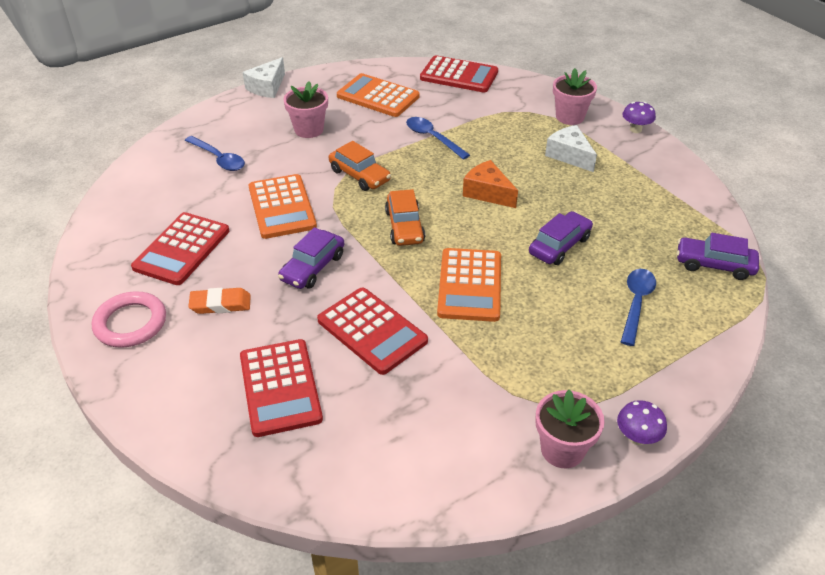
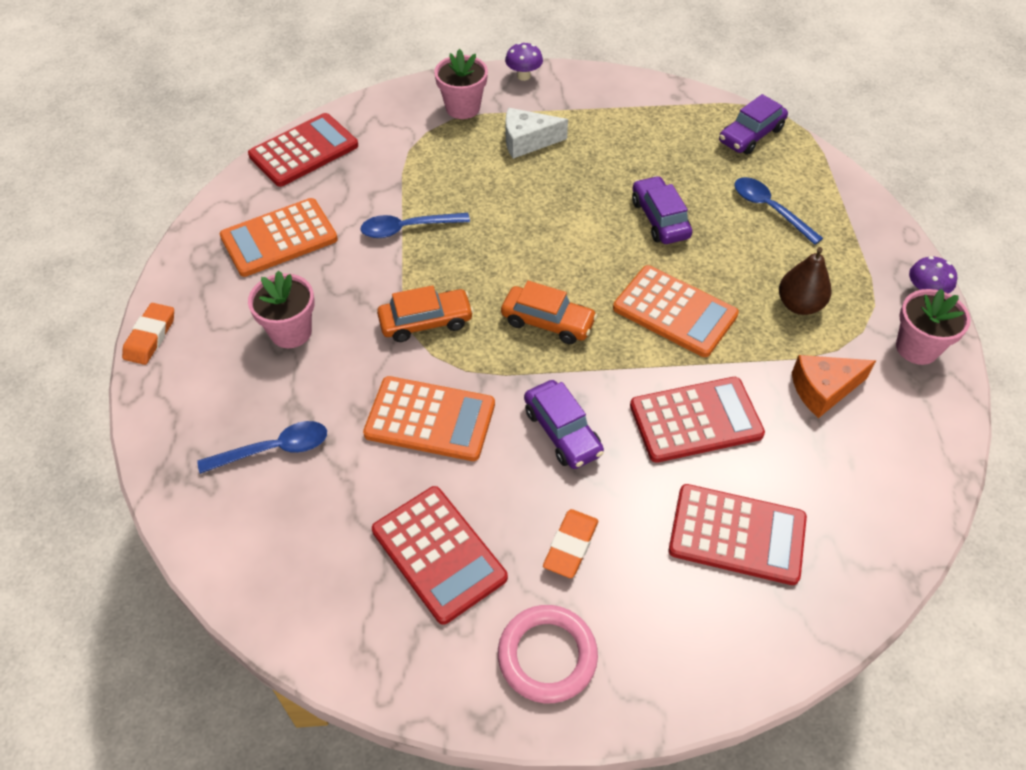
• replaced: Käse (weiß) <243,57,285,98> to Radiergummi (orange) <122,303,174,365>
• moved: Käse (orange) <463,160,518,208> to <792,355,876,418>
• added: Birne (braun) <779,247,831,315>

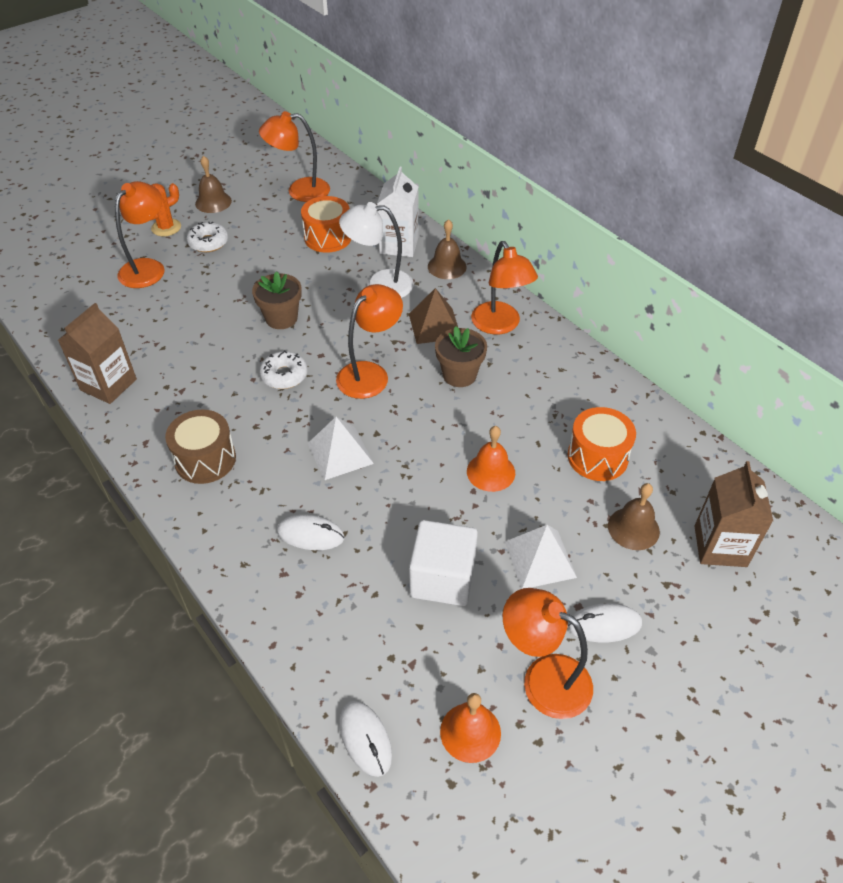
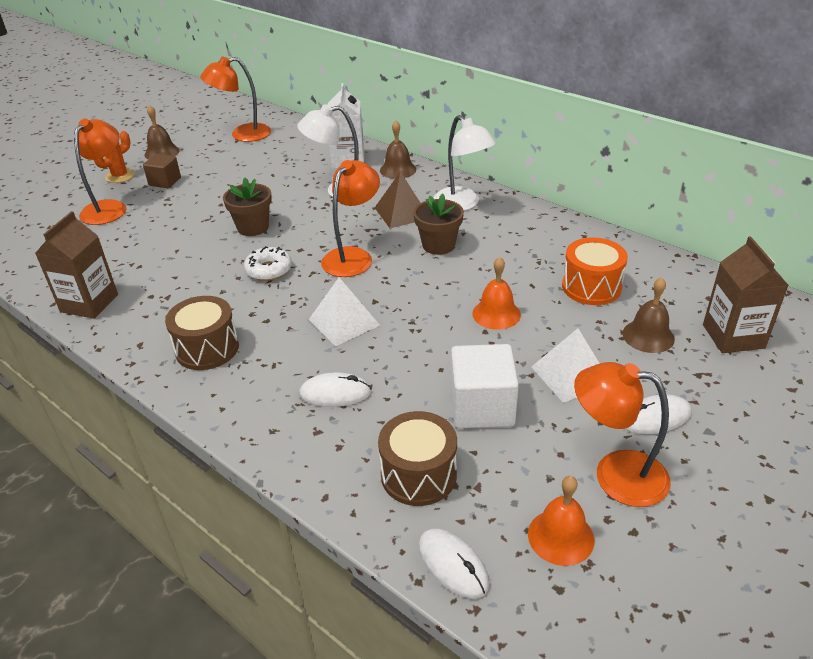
• removed: Trommel (orange) <301,196,351,253>
• replaced: Donut (weiß) <187,222,228,252> to Kubus (braun) <143,154,181,188>
• recoloured: Lampe (orange) <471,241,538,334> to Lampe (weiß) <433,115,496,211>
• added: Trommel (braun) <378,411,457,506>

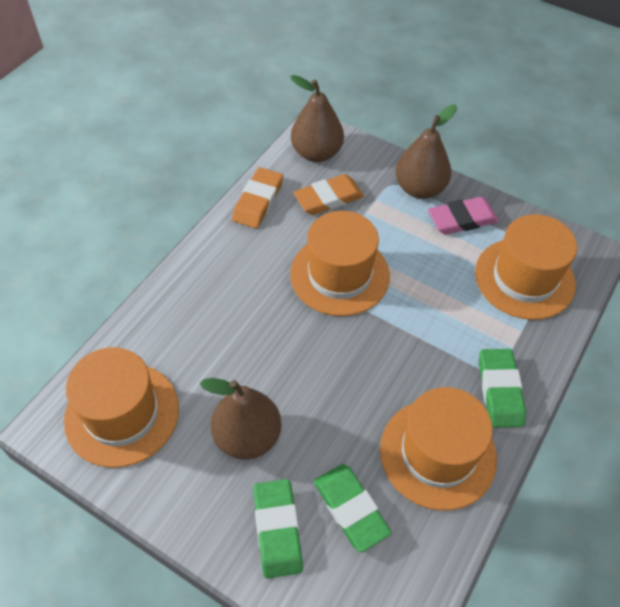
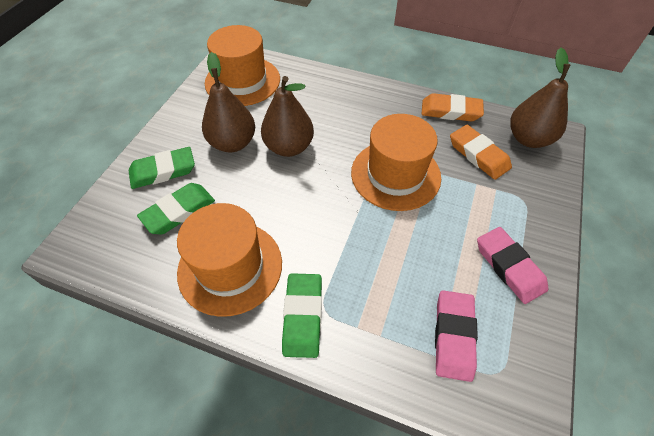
• moved: Birne (braun) <396,105,457,199> to <261,76,314,157>
• replaced: Hut (orange) <475,214,577,320> to Radiergummi (rosa) <435,290,478,382>
• turned: Radiergummi (grün) <479,349,526,428> = <282,273,322,358> 75 degrees counterclockwise

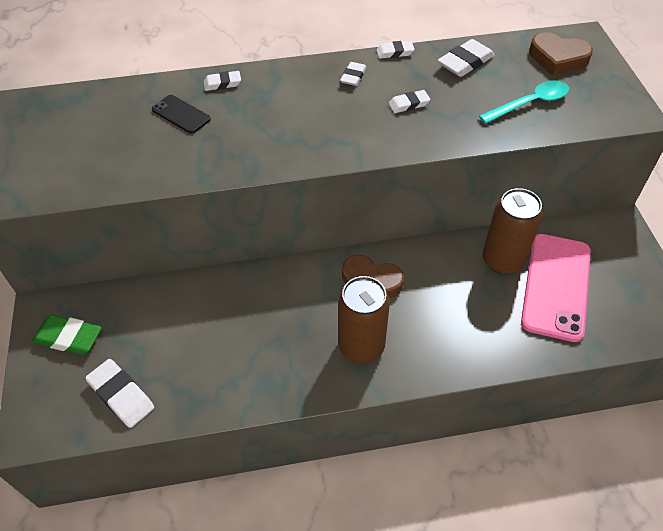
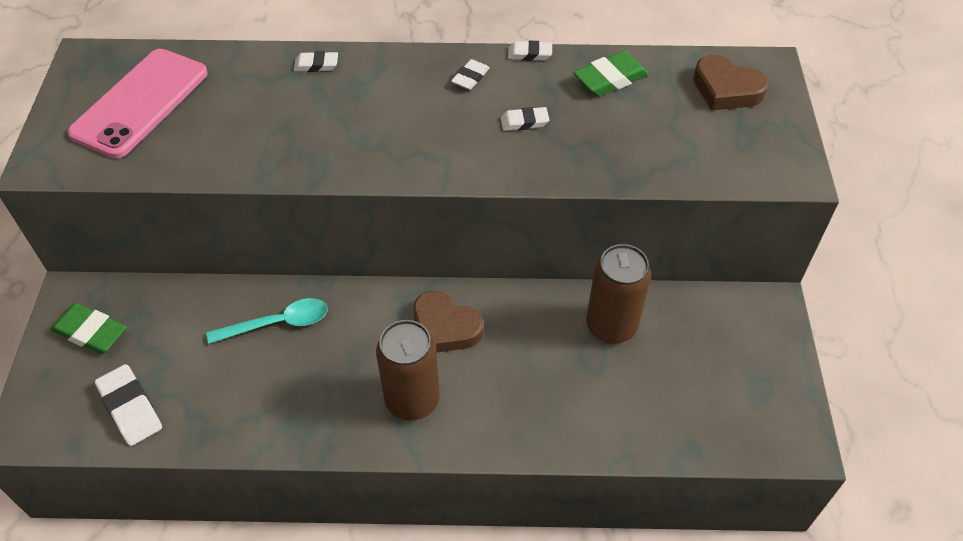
• recoloured: Radiergummi (weiß) <438,39,495,77> to Radiergummi (grün) <573,51,649,96>
• moved: Löffel (türkis) <479,80,569,124> to <206,298,328,344>
• removed: Handy (schwarz) <152,95,211,133>
• moved: Handy (rosa) <521,234,591,342> to <68,49,208,158>

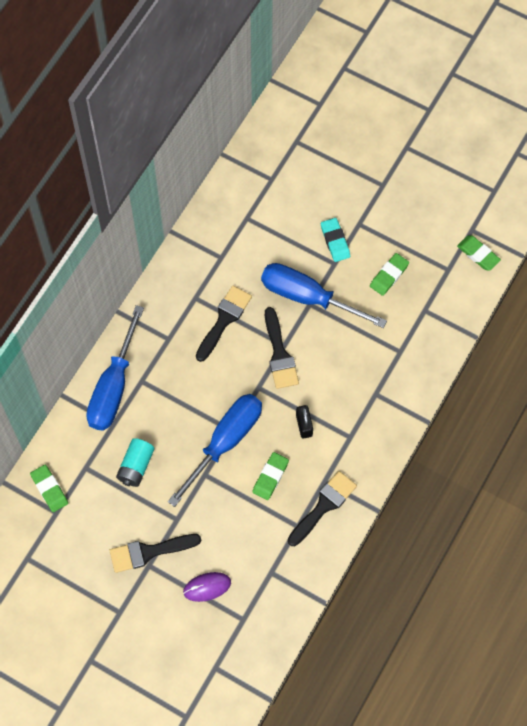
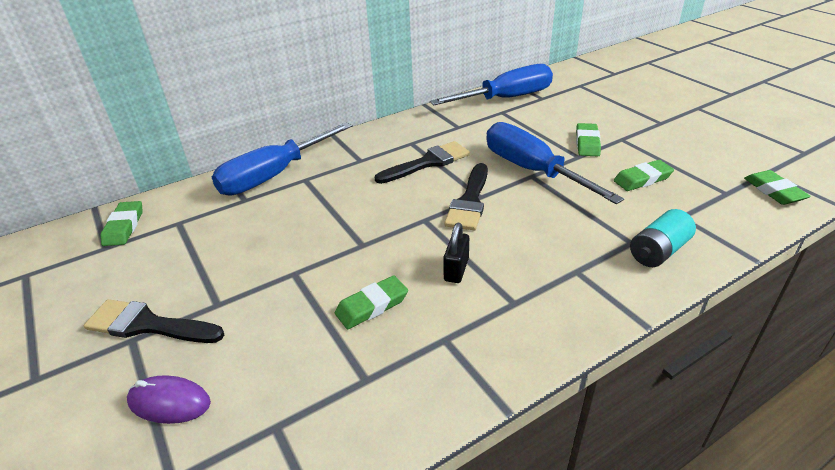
• recoloured: Radiergummi (türkis) <321,218,350,262> to Radiergummi (grün) <576,123,601,157>
• moved: Schraubenzieher (blau) <168,394,262,507> to <430,64,553,105>
• moved: Batterie (türkis) <116,438,155,487> to <630,209,696,267>
• removed: Pinsel (schwarz) <288,471,357,546>

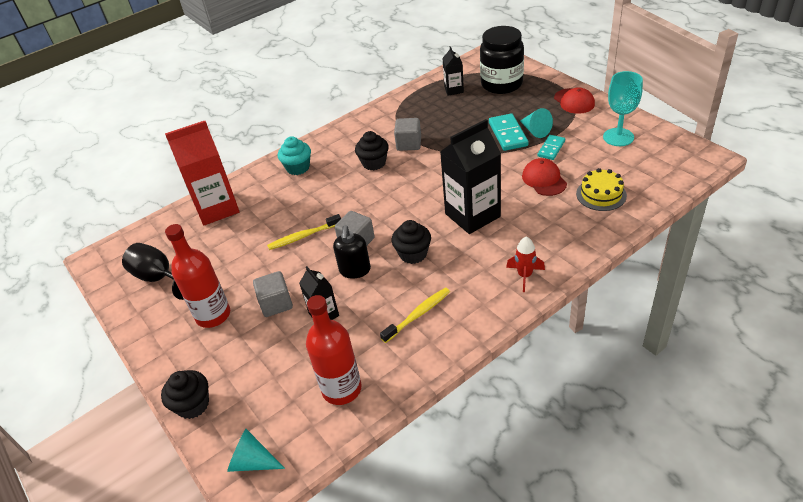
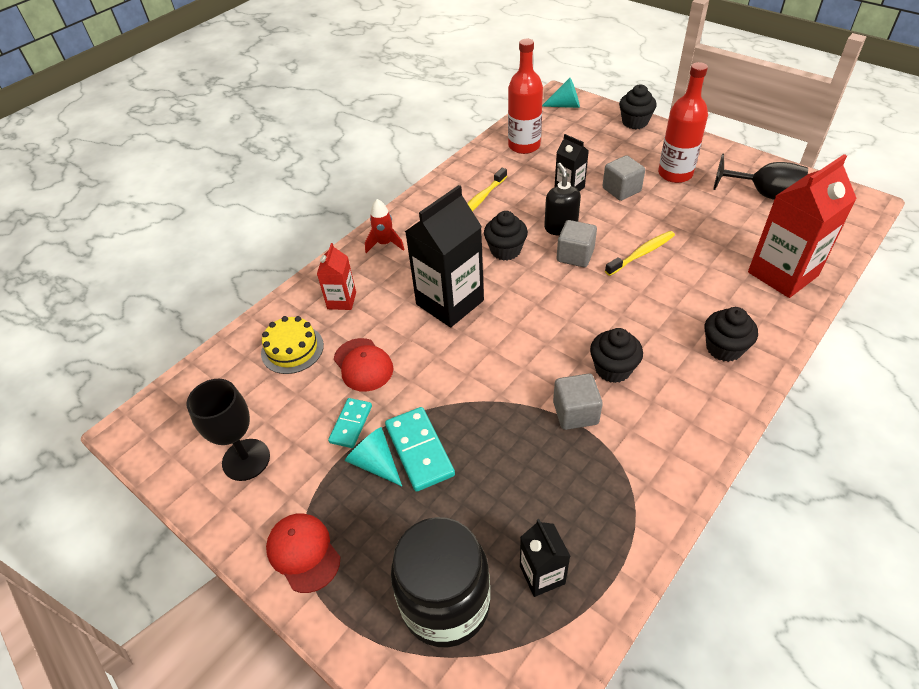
• recoloured: Kelch (türkis) <603,71,643,146> to Kelch (schwarz) <186,379,270,481>
• recoloured: Muffin (türkis) <278,136,311,175> to Muffin (schwarz) <705,307,758,362>
• added: Getränkekarton (rot) <317,243,356,310>

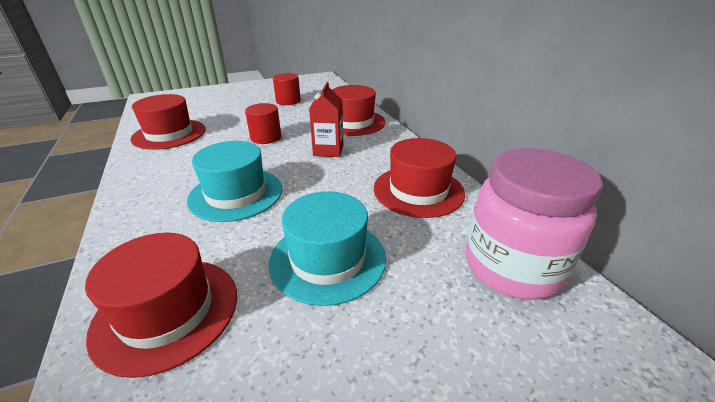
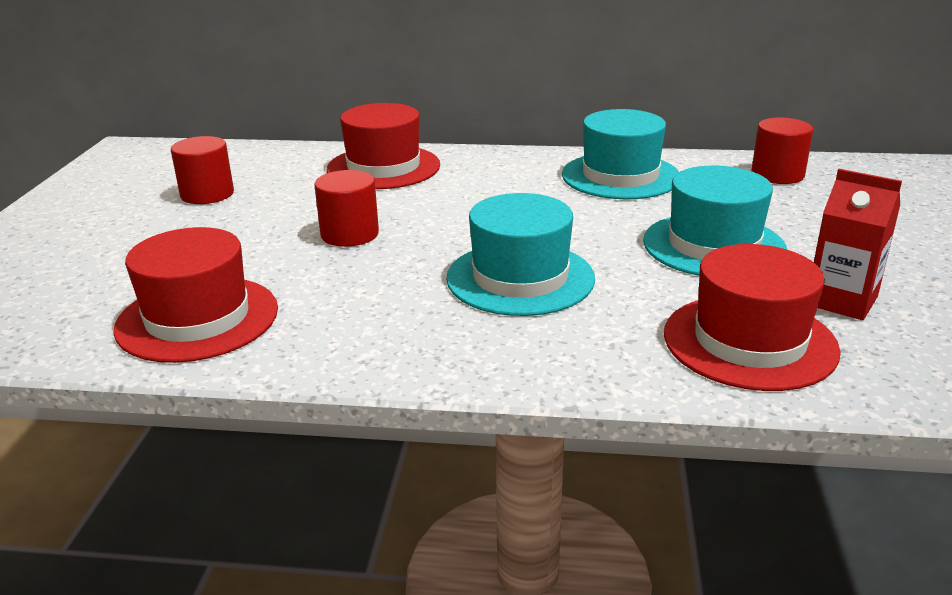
• moved: Getränkekarton (rot) <309,82,343,157> to <814,169,902,320>
• recoloured: Hut (rot) <374,138,465,218> to Hut (türkis) <562,109,679,199>
• replaced: Einmachglas (rosa) <466,148,603,300> to Vollzylinder (rot) <751,118,813,184>

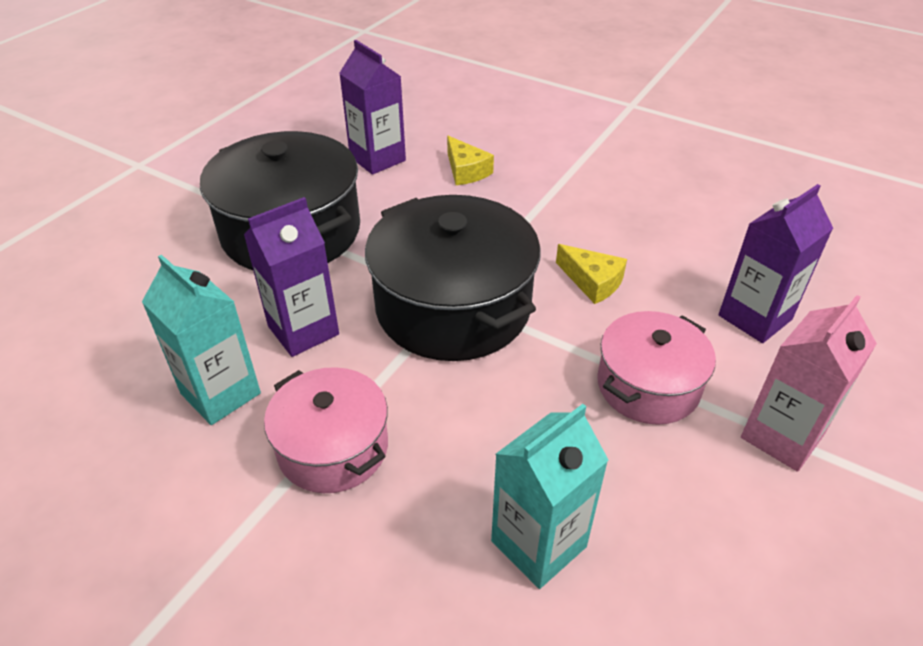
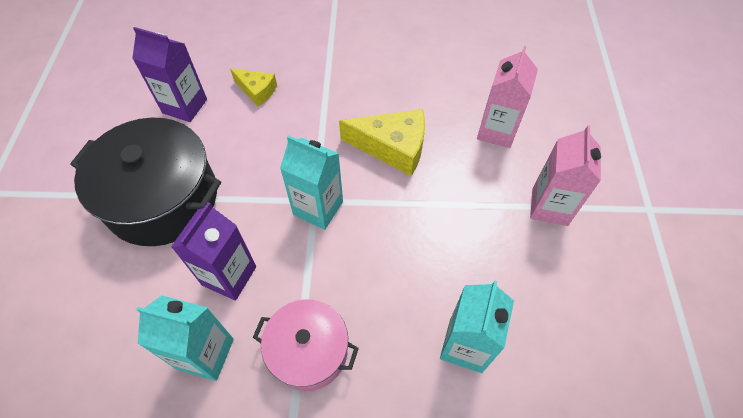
• recoloured: Getränkekarton (lila) <718,184,833,343> to Getränkekarton (rosa) <477,46,538,148>
• replaced: Kochtopf (schwarz) <365,195,541,361> to Getränkekarton (türkis) <280,135,343,230>
• resized: Käse (gelb) <556,244,627,304> = <339,109,425,176> x1.70
• removed: Kochtopf (rosa) <597,311,716,425>

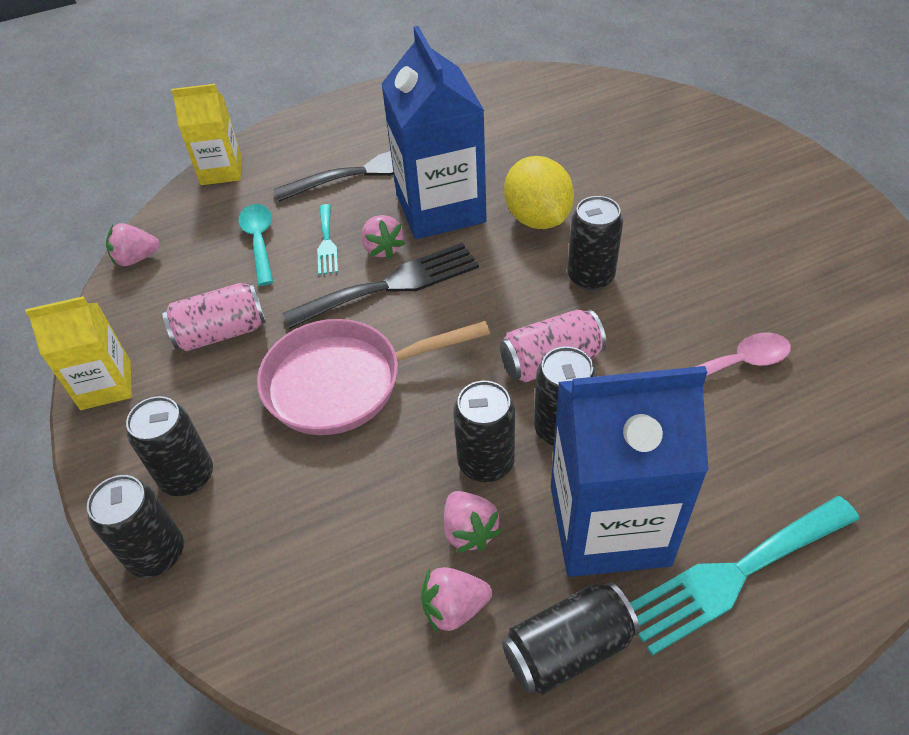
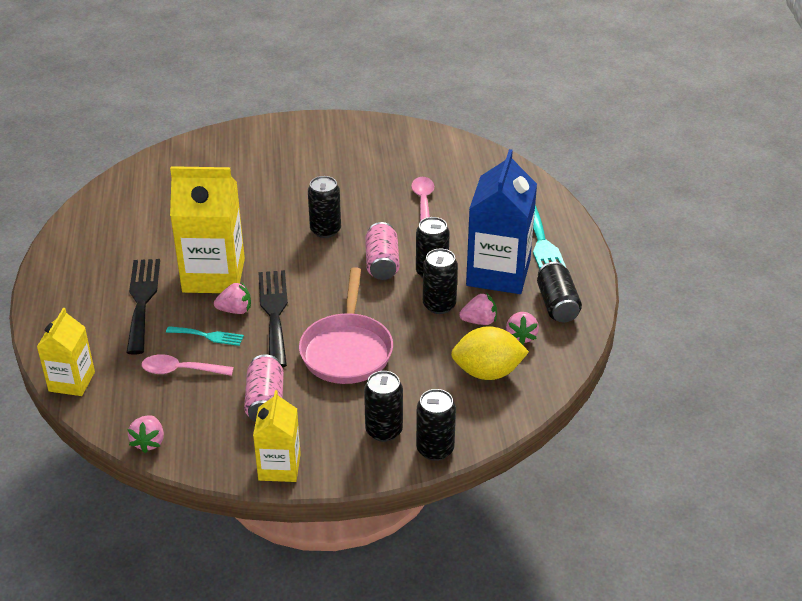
• recoloured: Getränkekarton (blau) <381,26,487,239> to Getränkekarton (gelb) <170,166,245,293>
• moved: Zitrone (gelb) <504,156,574,229> to <451,326,529,380>
• recoloured: Löffel (türkis) <238,204,273,286> to Löffel (rosa) <142,354,234,376>

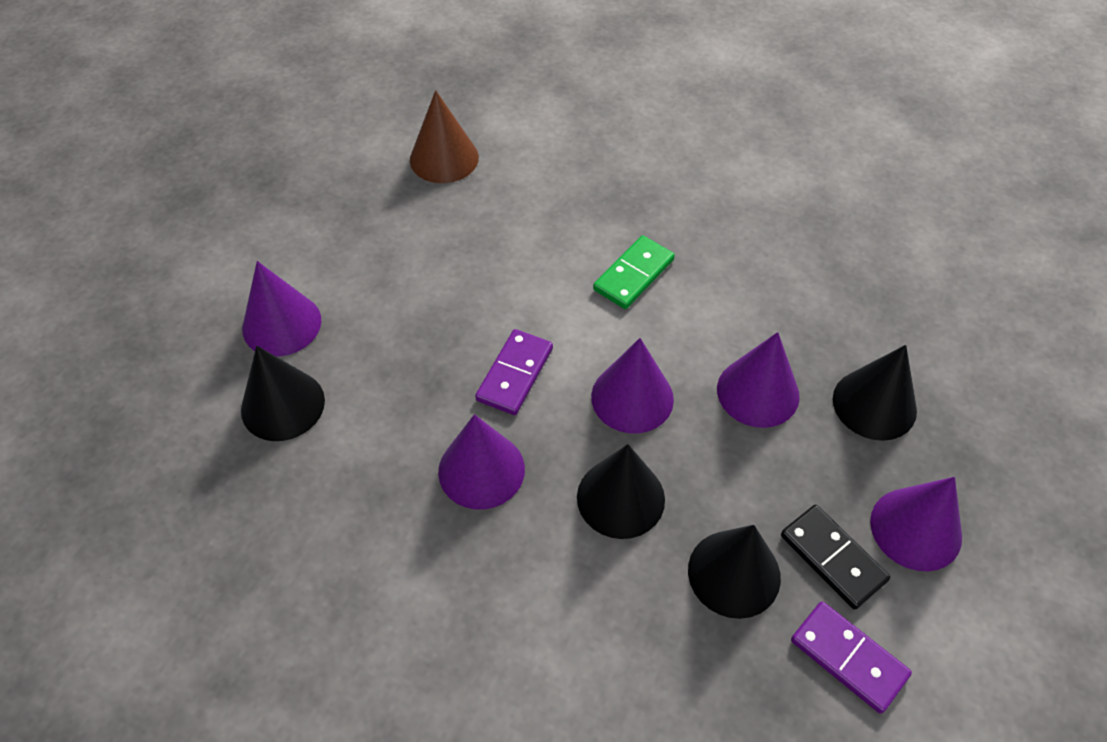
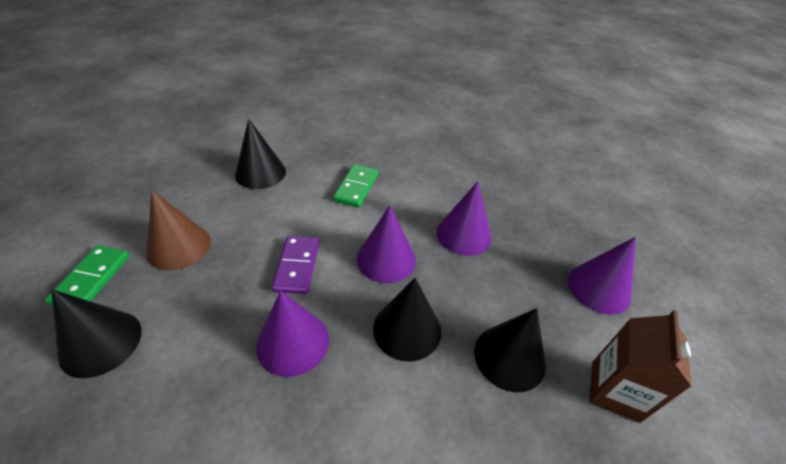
• moved: Kegel (braun) <410,90,479,183> to <146,190,211,270>
• replaced: Kegel (lila) <242,261,321,357> to Dominostein (grün) <45,245,129,306>
• moved: Kegel (schwarz) <833,345,917,441> to <235,119,286,189>
• removed: Dominostein (schwarz) <781,505,890,610>
• replaced: Dominostein (lila) <791,602,912,714> to Getränkekarton (braun) <589,310,692,423>

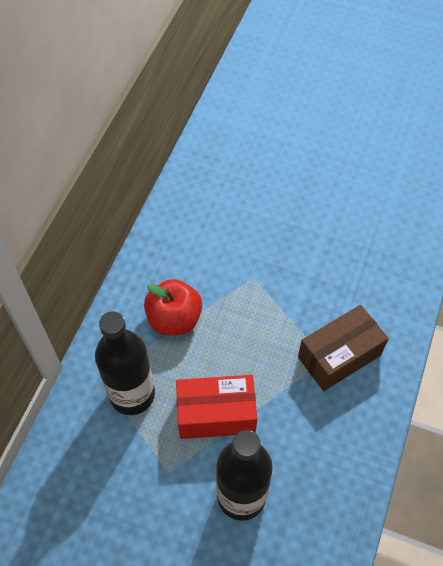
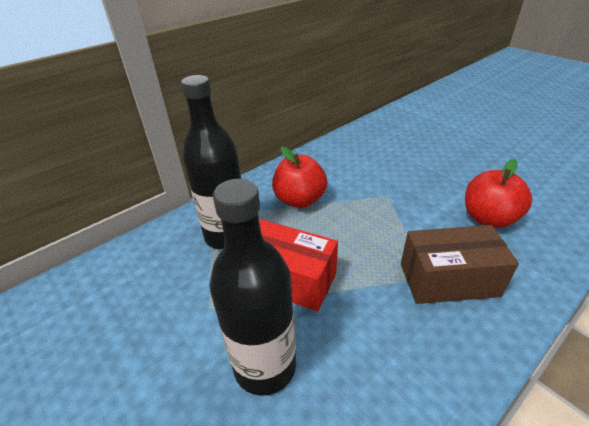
• added: Apfel (rot) <465,159,532,228>

